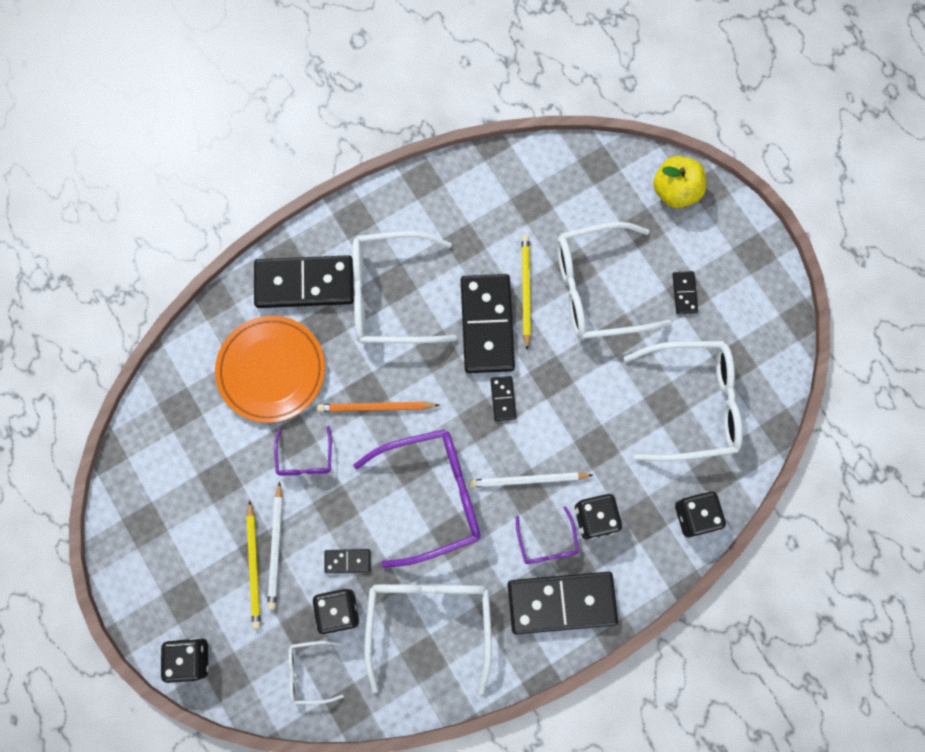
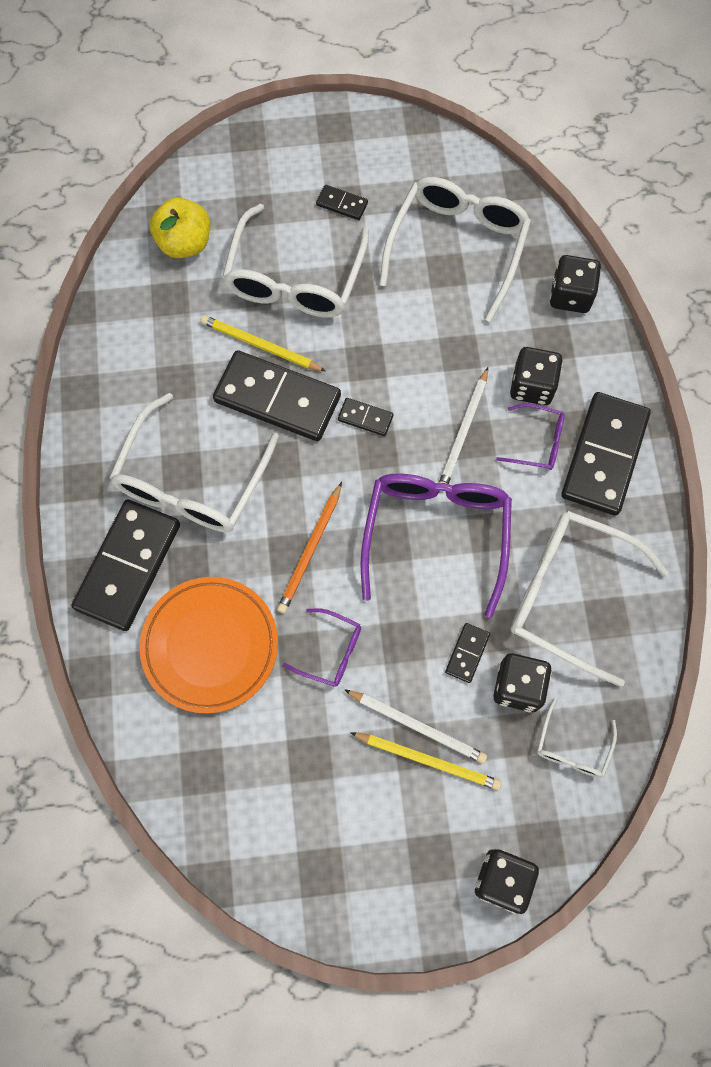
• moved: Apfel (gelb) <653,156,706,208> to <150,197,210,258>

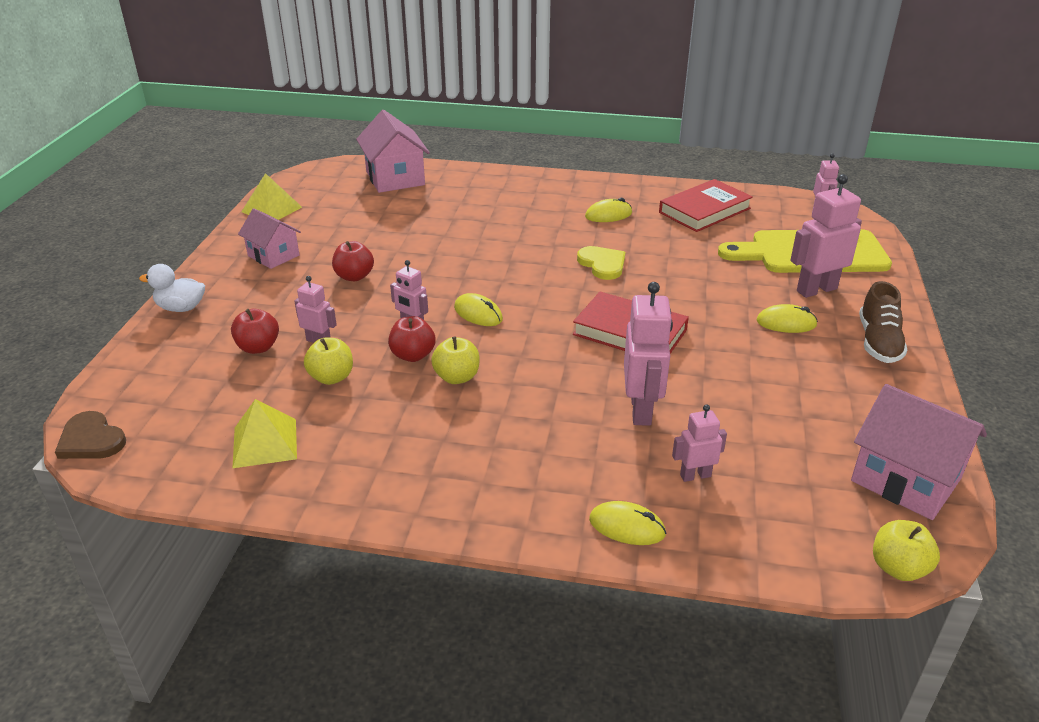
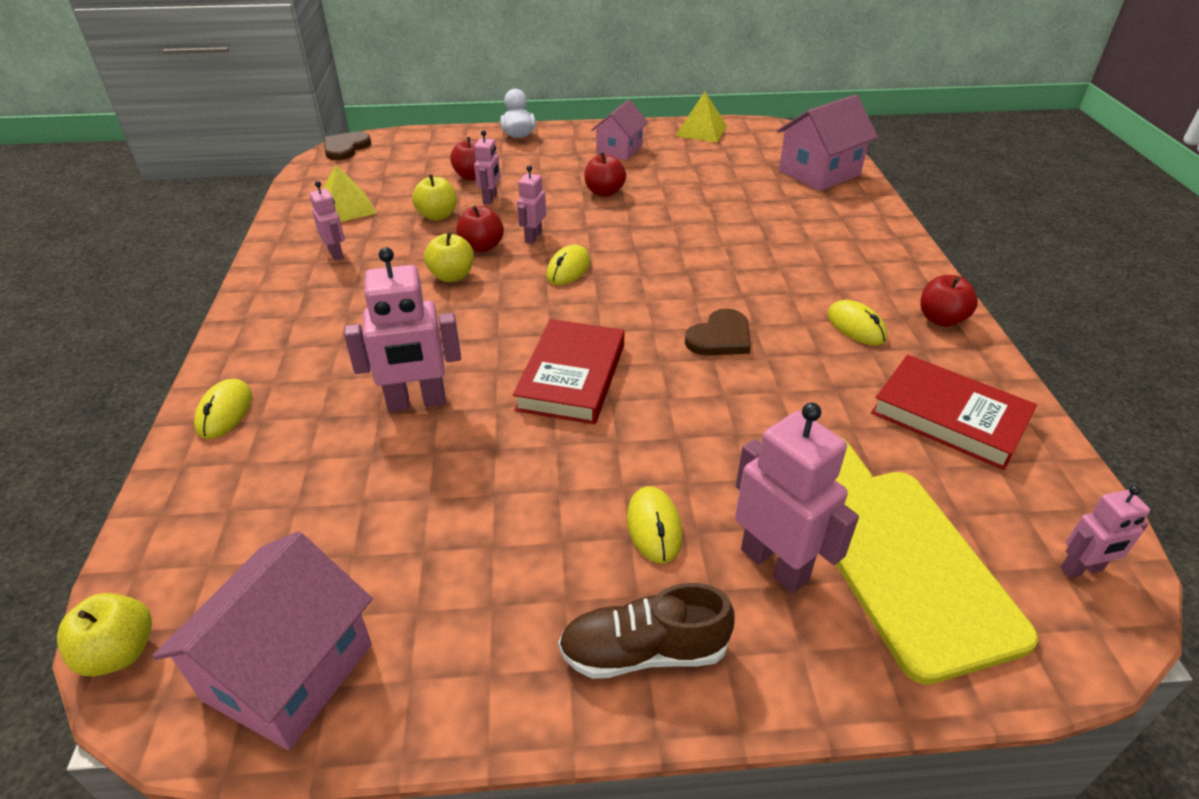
• recoloured: Herz (gelb) <577,246,625,280> to Herz (braun) <685,308,751,356>
• moved: Roboter (rosa) <672,404,727,482> to <309,181,345,261>
• added: Apfel (rot) <921,275,978,327>

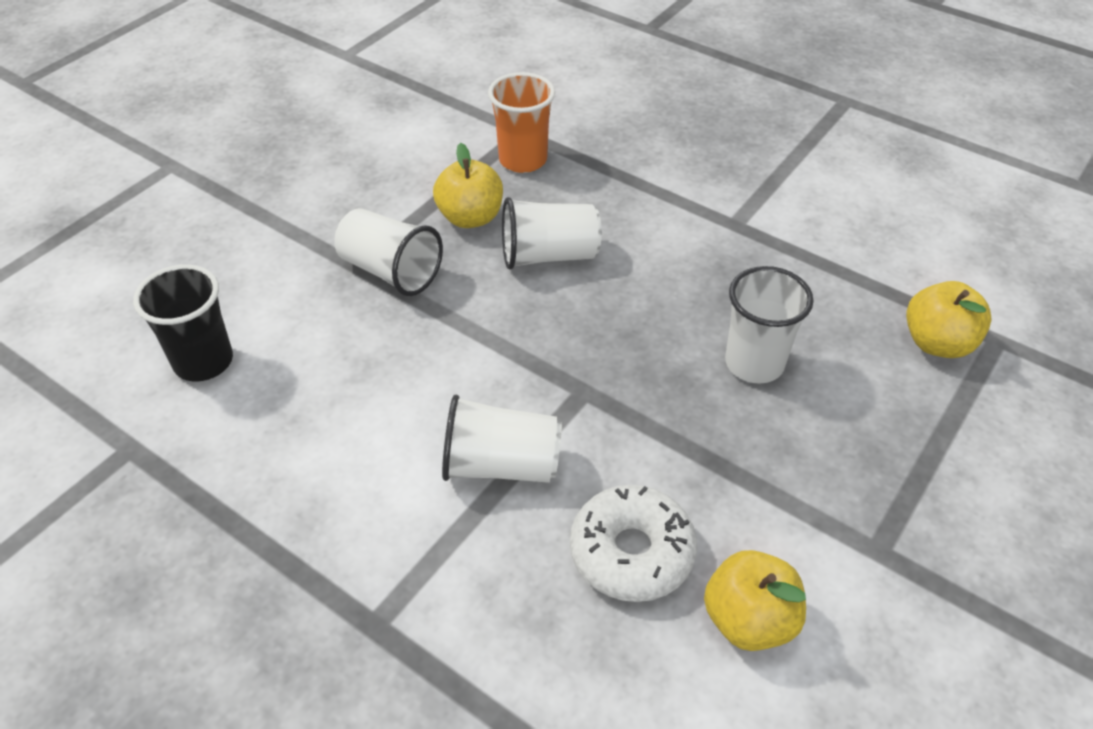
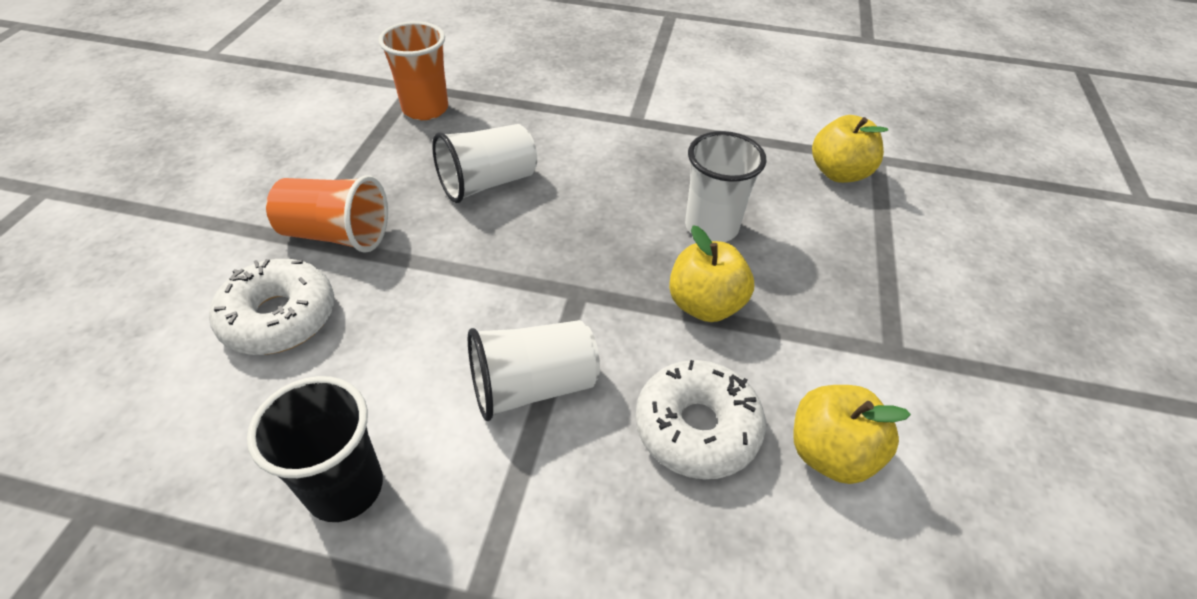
• moved: Apfel (gelb) <433,143,503,228> to <669,225,754,322>
• recoloured: Becher (weiß) <334,208,443,296> to Becher (orange) <266,175,388,253>
• moved: Becher (schwarz) <133,264,233,382> to <247,376,383,522>
• added: Donut (weiß) <209,259,334,355>

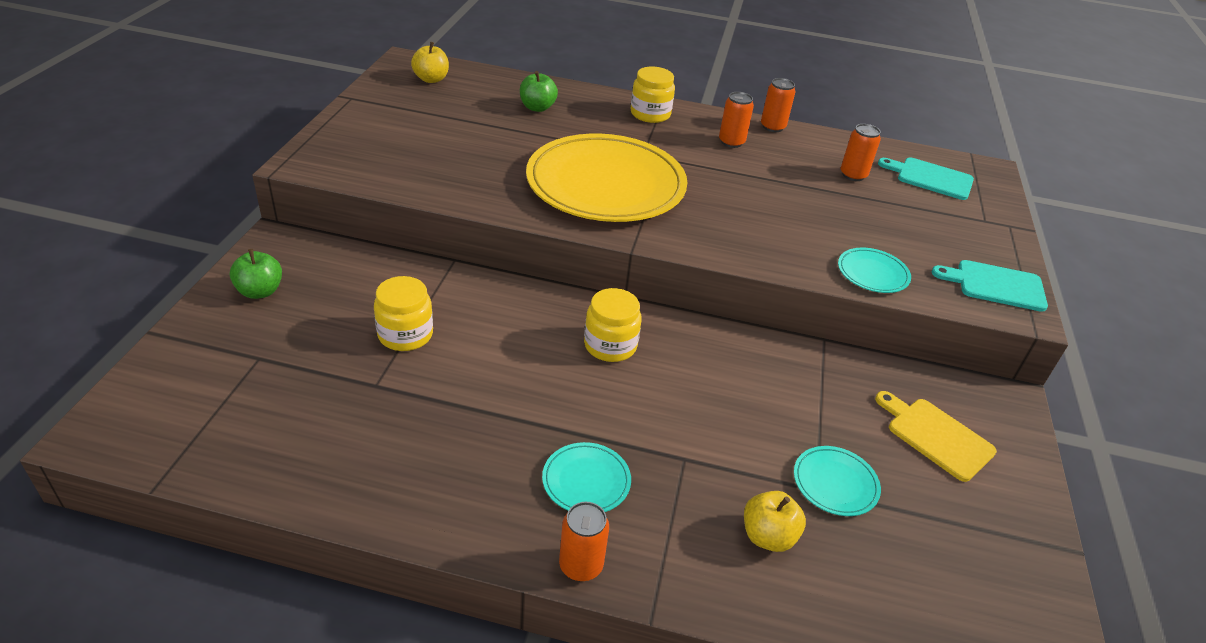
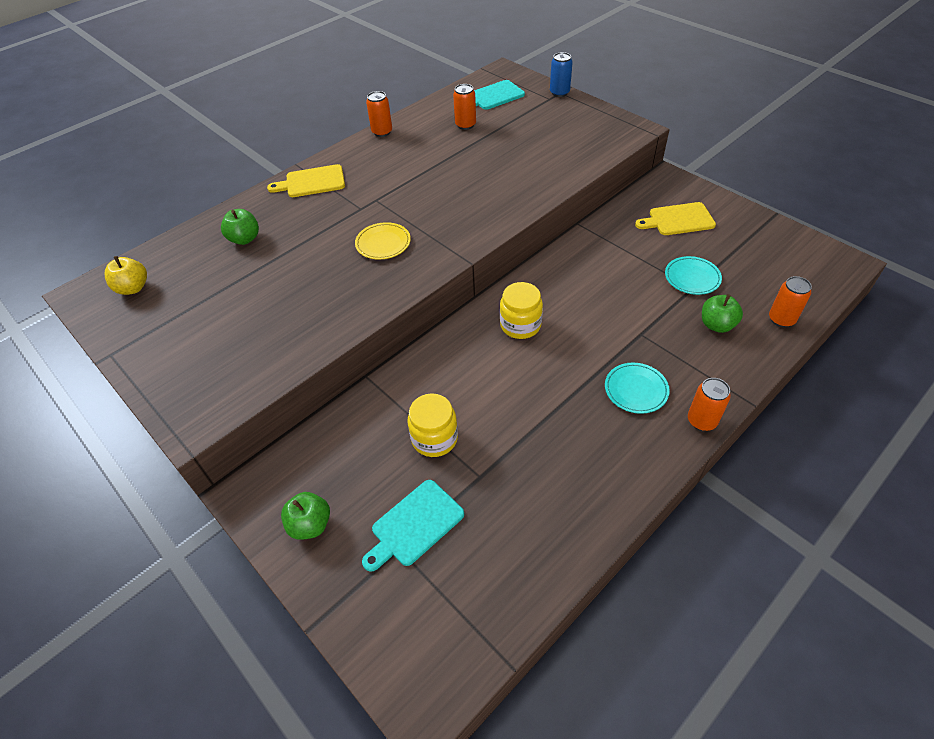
• replaced: Einmachglas (gelb) <630,67,675,123> to Schneidebrett (gelb) <267,164,345,197>
• moved: Dose (orange) <719,92,754,148> to <769,276,812,327>
• resized: Teller (gelb) <526,134,688,222> = <355,222,411,259> x0.41
• removed: Teller (türkis) <838,248,911,293>
• moved: Schneidebrett (türkis) <932,260,1048,312> to <362,480,464,572>
• recoloured: Apfel (gelb) <744,491,806,552> to Apfel (grün) <702,294,743,333>
• added: Dose (blau) <550,52,573,97>

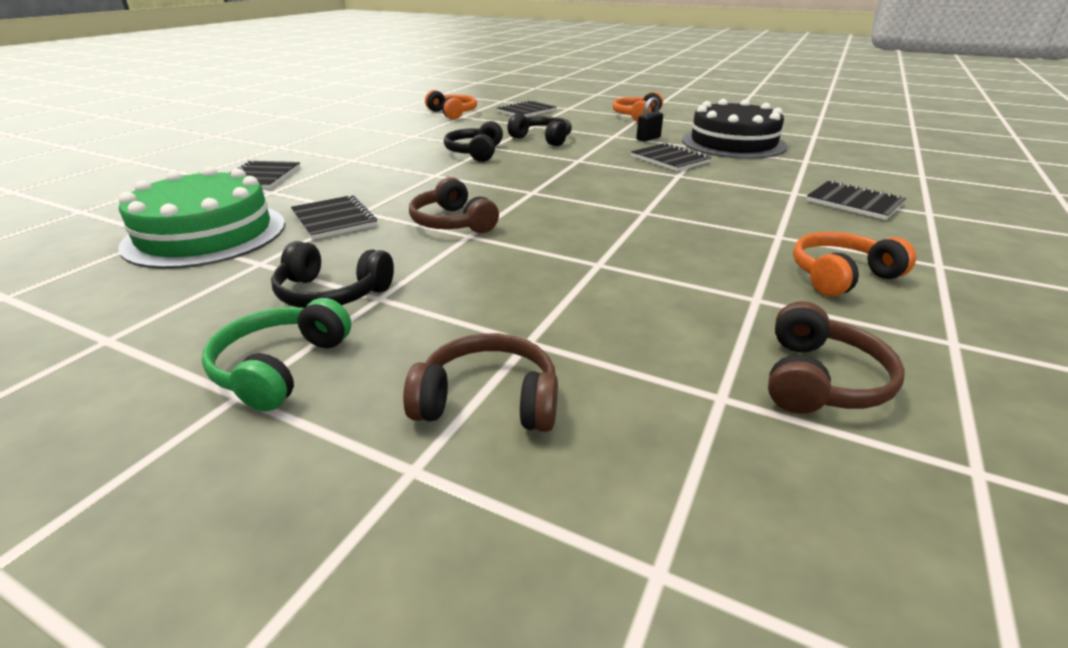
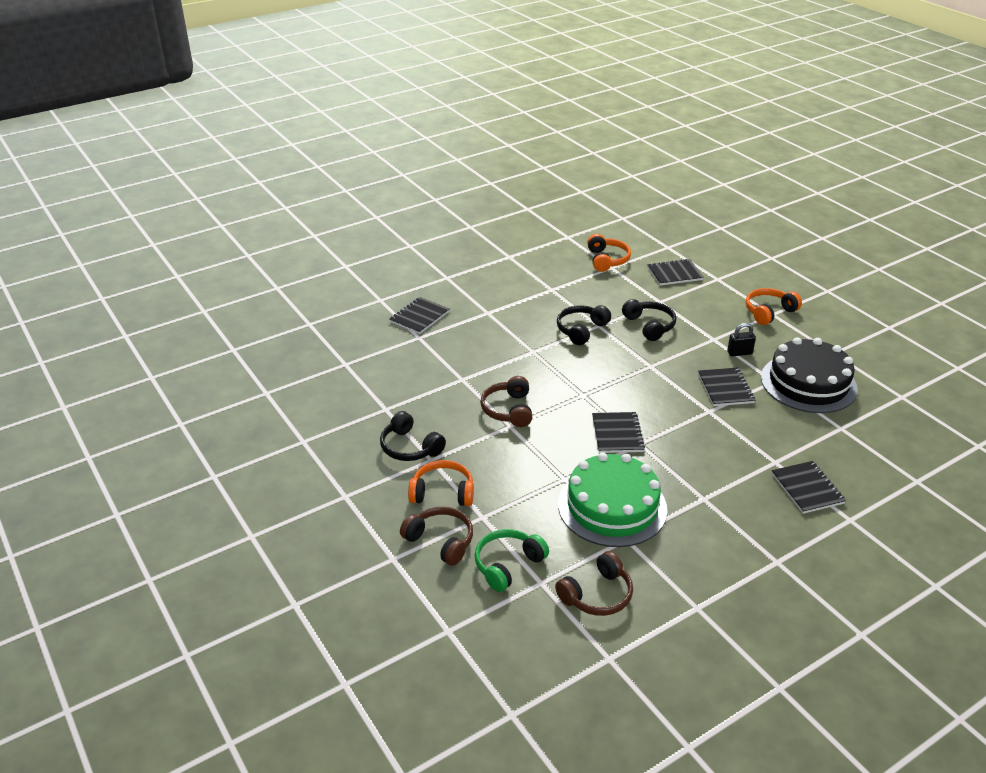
• moved: Kuchen (grün) <118,166,285,269> to <558,452,667,547>
• moved: Notizbuch (schwarz) <291,195,377,240> to <592,412,645,453>
• moved: Kopfhörer (orange) <793,232,916,297> to <408,460,474,506>
• moved: Kopfhörer (grün) <202,298,351,411> to <474,529,549,592>

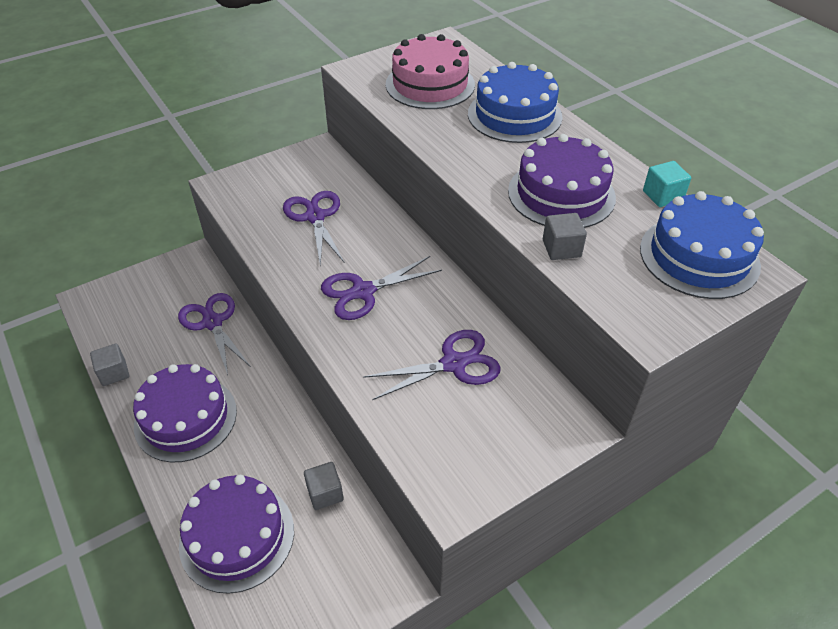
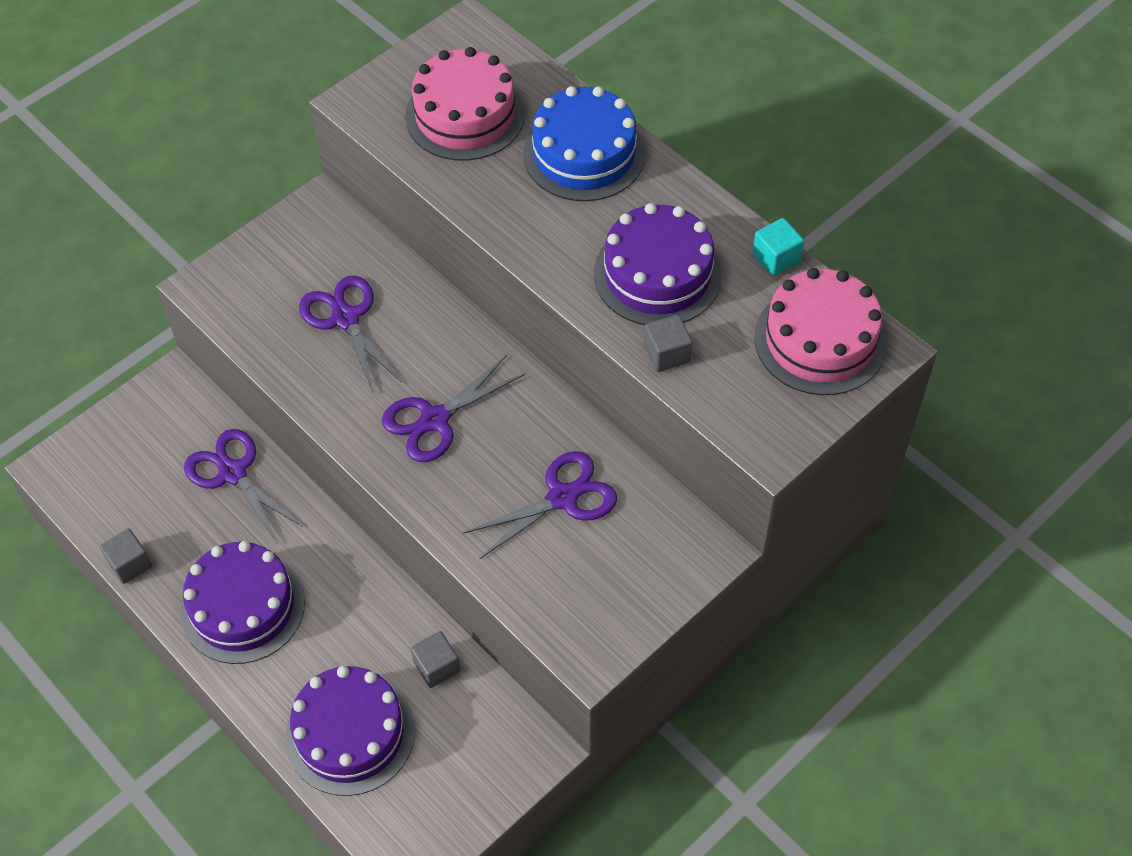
• recoloured: Kuchen (blau) <640,191,764,299> to Kuchen (rosa) <754,268,887,395>

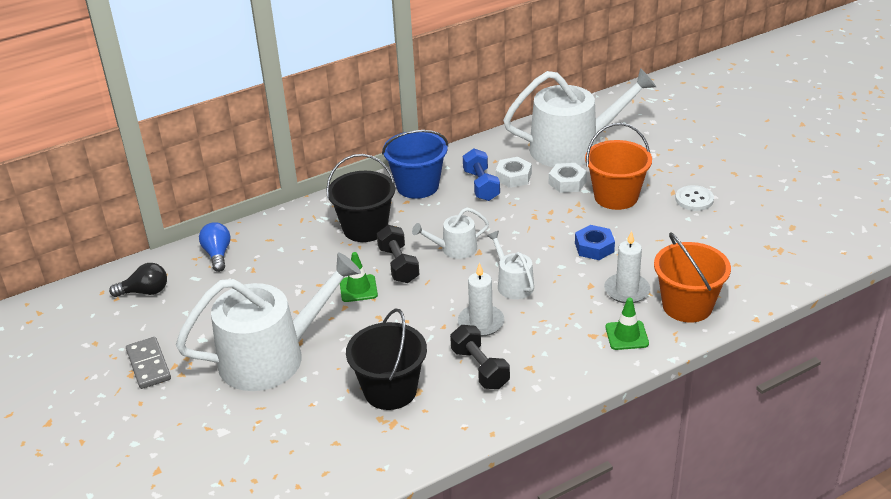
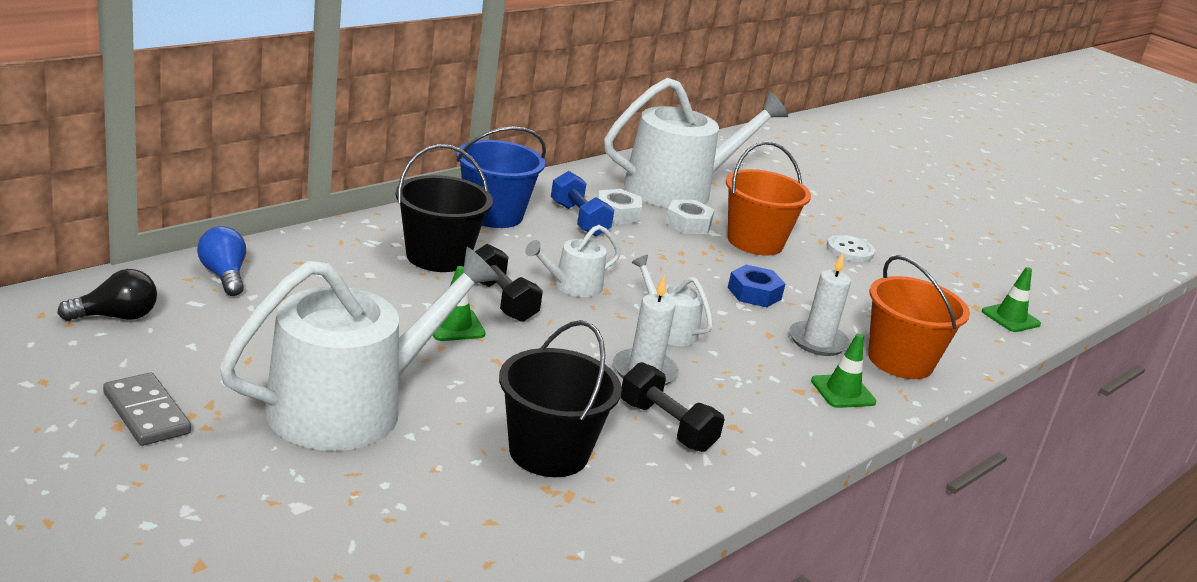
• added: Leitkegel (grün) <982,267,1041,332>

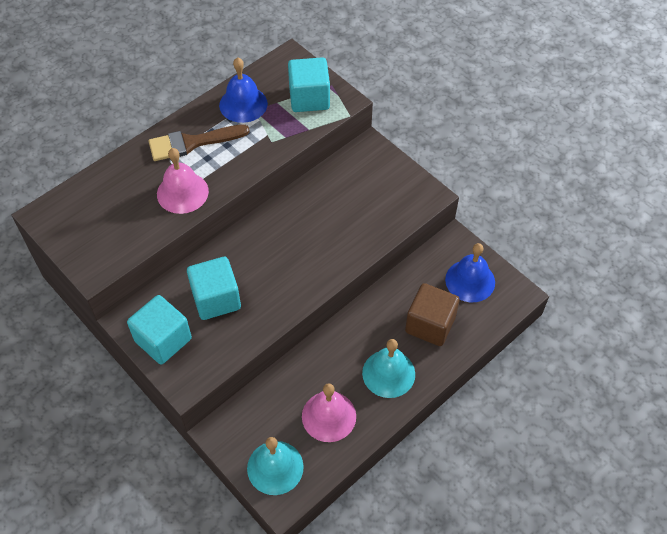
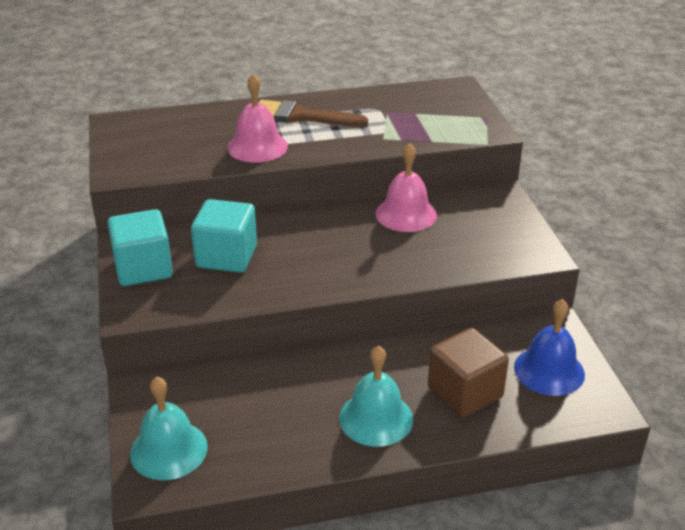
• removed: Glocke (blau) <219,57,268,123>
• removed: Kubus (türkis) <288,57,330,112>
• moved: Glocke (rosa) <302,383,356,442> to <376,143,437,232>

